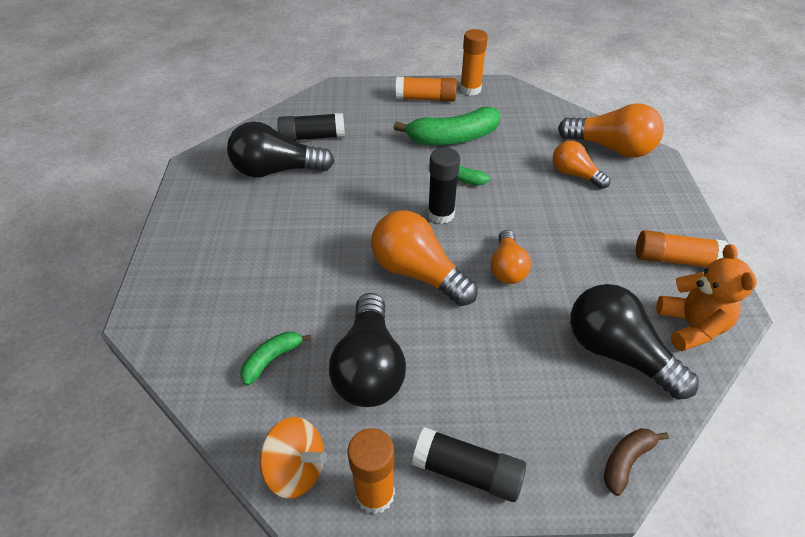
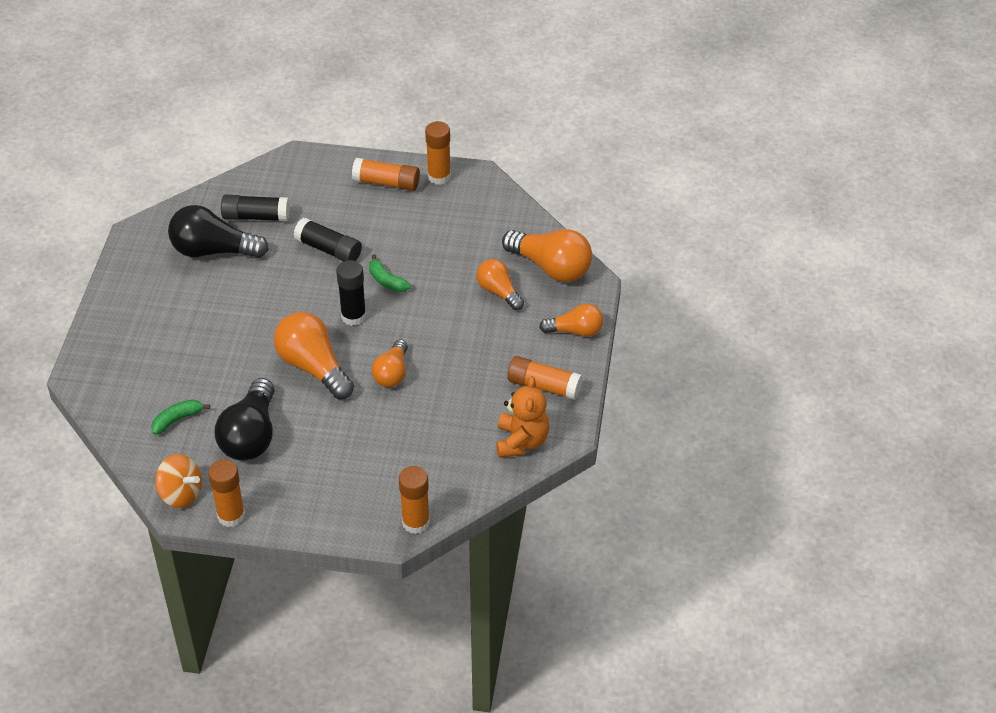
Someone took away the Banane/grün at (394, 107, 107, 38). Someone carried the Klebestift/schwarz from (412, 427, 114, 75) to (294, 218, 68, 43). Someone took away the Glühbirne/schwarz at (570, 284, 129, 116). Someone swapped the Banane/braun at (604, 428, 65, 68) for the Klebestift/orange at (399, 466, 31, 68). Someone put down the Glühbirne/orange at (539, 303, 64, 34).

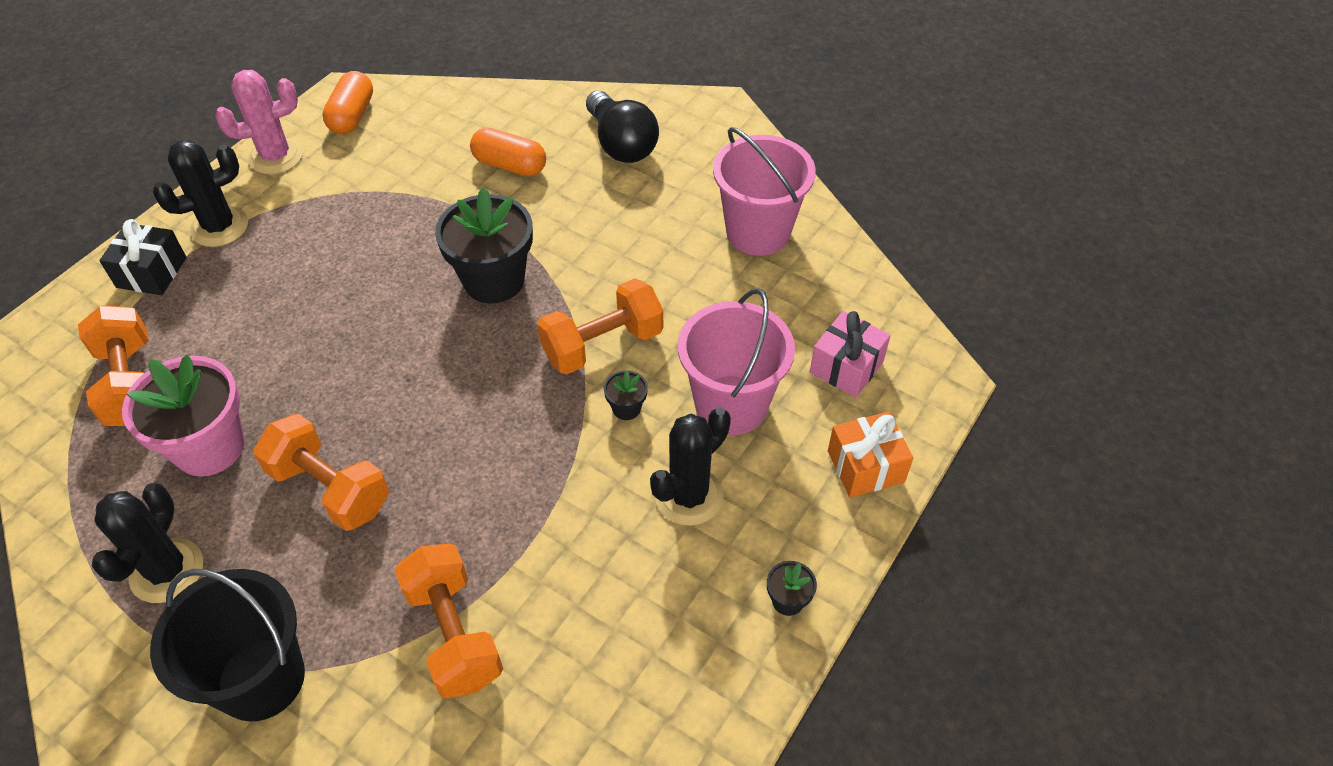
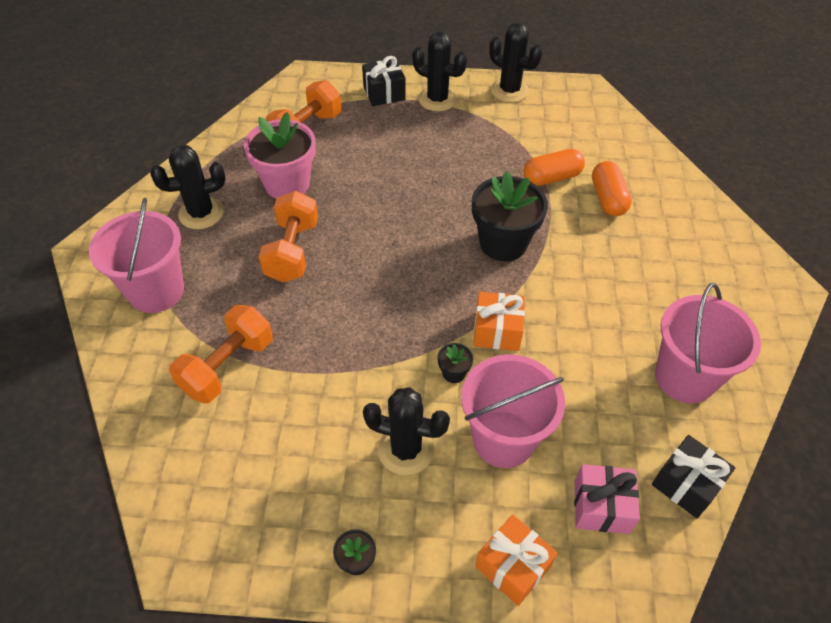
Someone repainted the Eimer/schwarz at (150, 569, 155, 153), which became the Eimer/rosa at (89, 198, 95, 115). Someone repainted the Kaktus/rosa at (215, 70, 88, 104), which became the Kaktus/schwarz at (489, 23, 53, 79). Someone carried the Kapsel/orange from (322, 71, 51, 63) to (524, 149, 61, 37). Someone swapped the Hantel/orange at (537, 278, 126, 96) for the Geschenk/orange at (473, 292, 52, 59). Someone took away the Glühbirne/schwarz at (586, 90, 73, 73). Someone put down the Geschenk/schwarz at (652, 435, 83, 83).

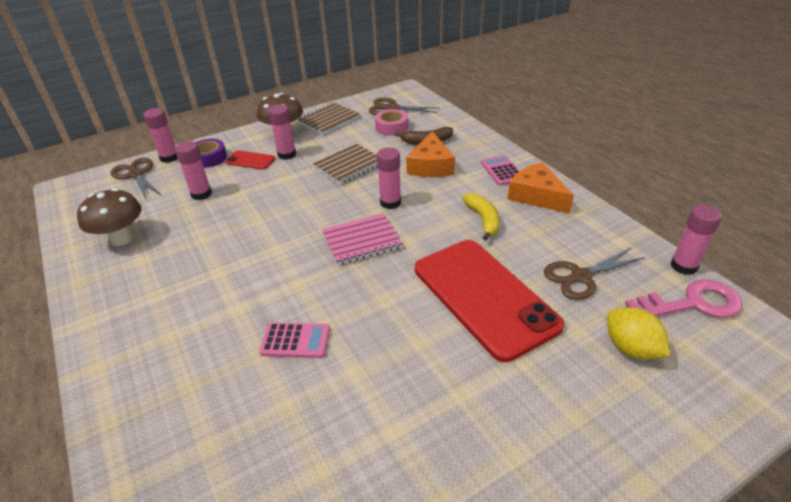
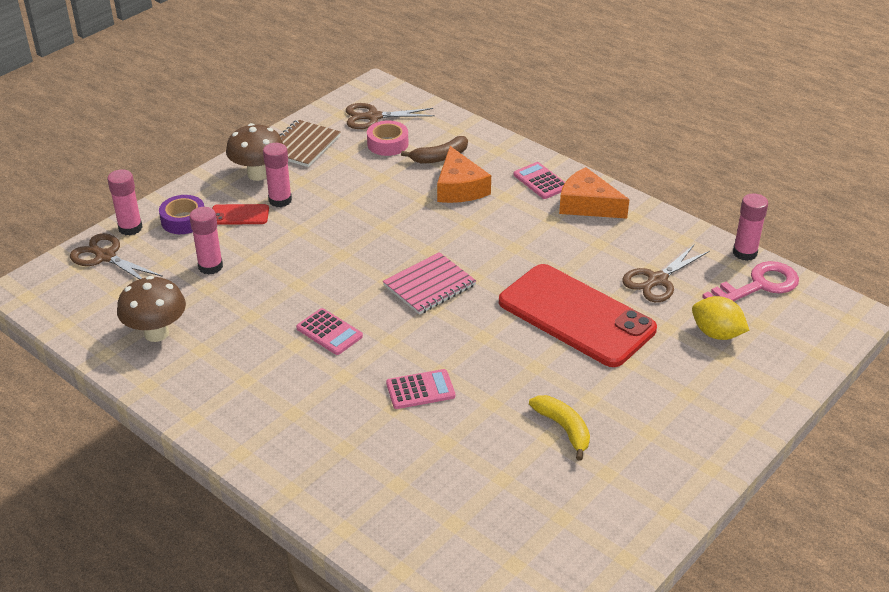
Someone took away the Notizbuch/braun at (313, 144, 65, 41). Someone took away the Klebestift/rosa at (377, 148, 24, 61). Someone carried the Banane/gelb from (462, 193, 38, 48) to (529, 395, 61, 66). Someone put down the Taschenrechner/rosa at (296, 308, 67, 47).

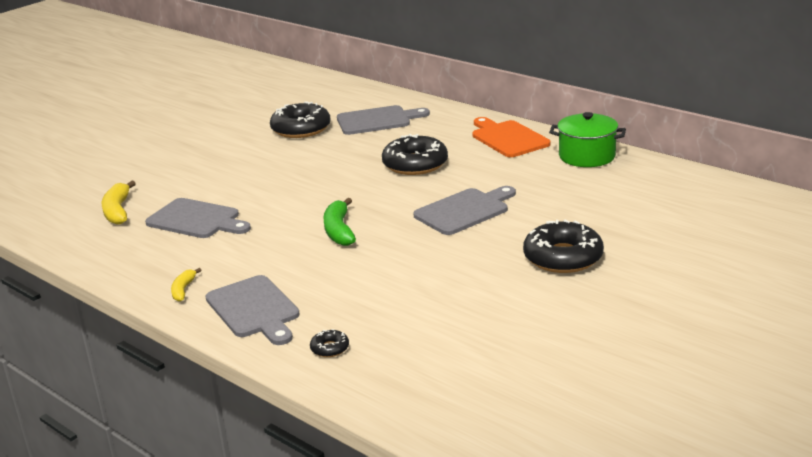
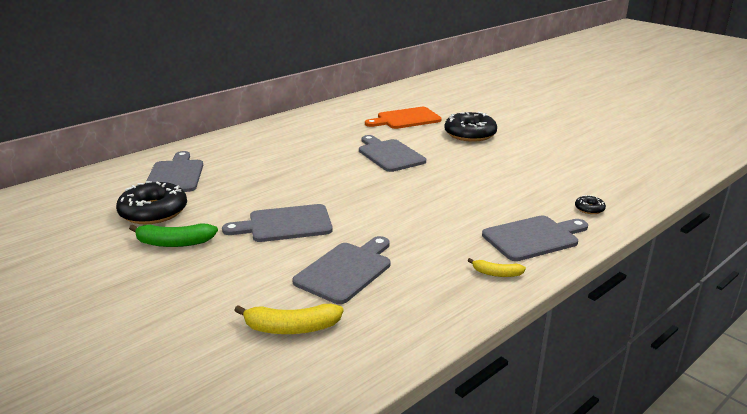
Someone carried the Banane/grün from (323, 198, 33, 48) to (129, 223, 89, 24). Someone took away the Donut/schwarz at (382, 134, 66, 41). Someone carried the Schneidebrett/orange from (472, 117, 79, 40) to (365, 107, 77, 22). Someone took away the Kochtopf/grün at (549, 112, 77, 55). Someone put down the Schneidebrett/grau at (222, 204, 111, 38).

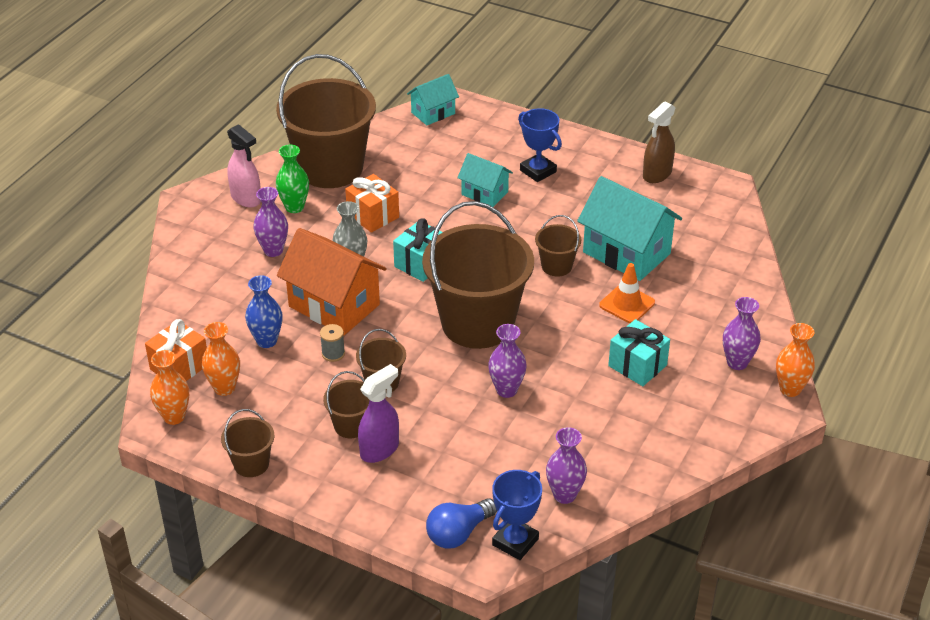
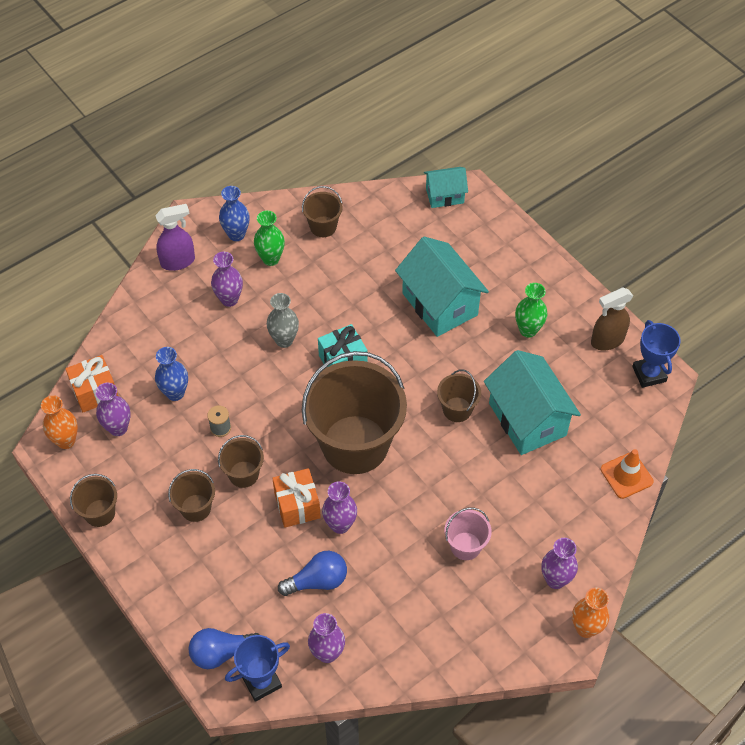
Someone repainted the Vase/orange at (202, 322, 38, 74), which became the Vase/lila at (96, 383, 35, 53). Someone swapped the Sprühflasche/rosa at (227, 124, 34, 83) for the Vase/blau at (219, 186, 31, 55). Someone scaled the Eimer/braun at (276, 54, 100, 134) by 0.44. Someone took away the Haus/orange at (277, 228, 110, 107). Someone carried the Geschenk/orange from (345, 174, 54, 59) to (272, 468, 49, 60). Someone carried the Sprühflasche/lila from (358, 364, 41, 99) to (155, 204, 40, 67). Someone scaled the Haus/türkis at (457, 153, 56, 54) by 1.78. Someone carried the Pokal/blau from (518, 108, 44, 74) to (632, 320, 49, 68). Someone carried the Leitkegel/orange from (599, 263, 56, 60) to (601, 449, 53, 50). Someone swapped the Geschenk/türkis at (608, 319, 62, 67) for the Eimer/rosa at (445, 507, 47, 53). Someone put down the Glühbirne/blau at (278, 551, 69, 45). Someone put down the Vase/grün at (515, 283, 32, 55).

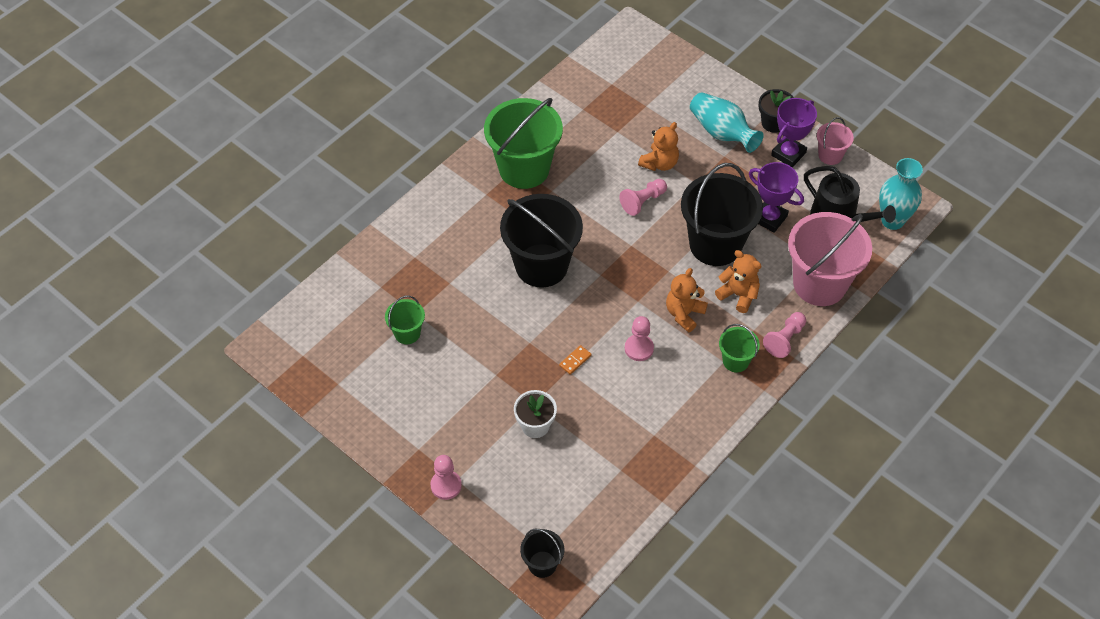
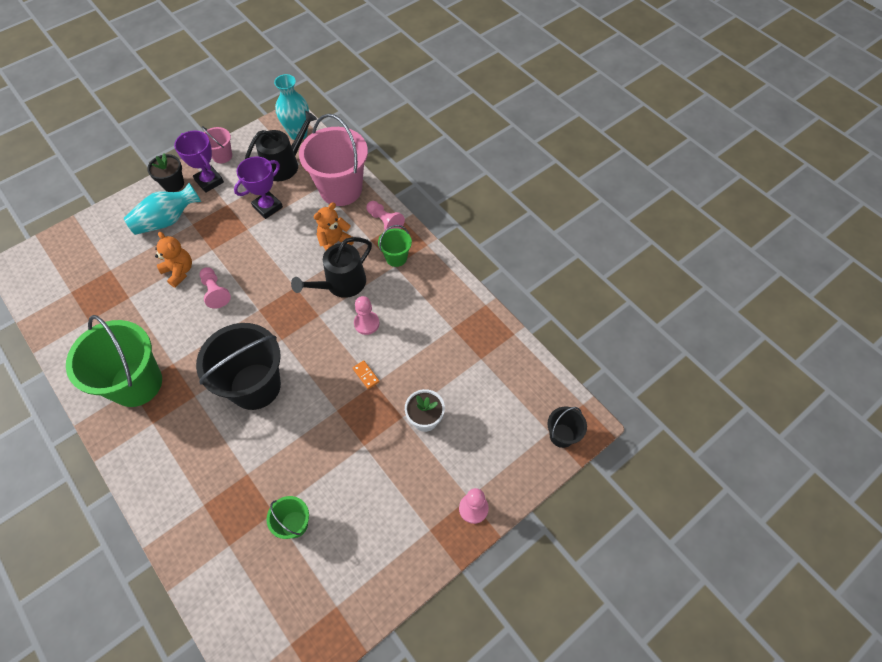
Someone swapped the Teddybär/orange at (666, 268, 42, 65) for the Gießkanne/schwarz at (291, 237, 81, 61). Someone took away the Eimer/schwarz at (681, 163, 82, 103).

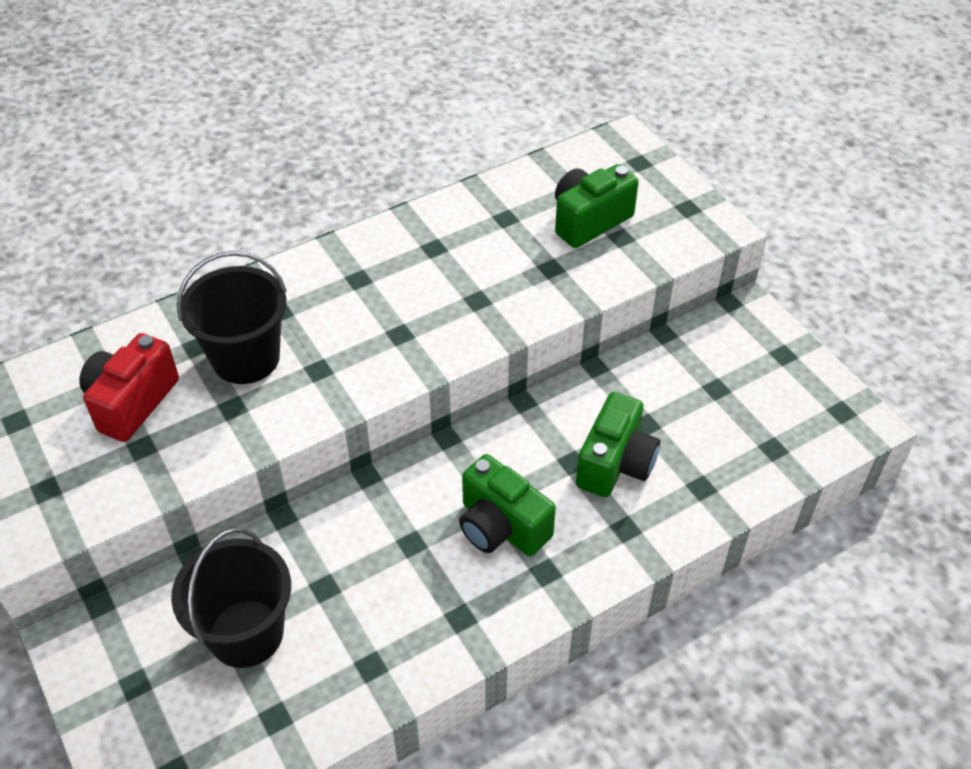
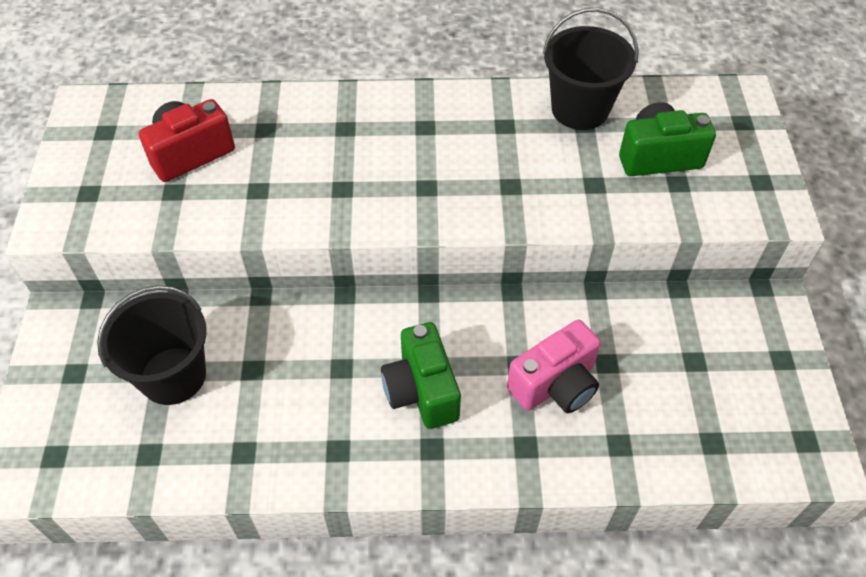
Someone carried the Eimer/schwarz from (177, 251, 110, 133) to (542, 7, 97, 123). Someone repainted the Kamera/grün at (576, 392, 84, 105), which became the Kamera/rosa at (507, 320, 94, 93).

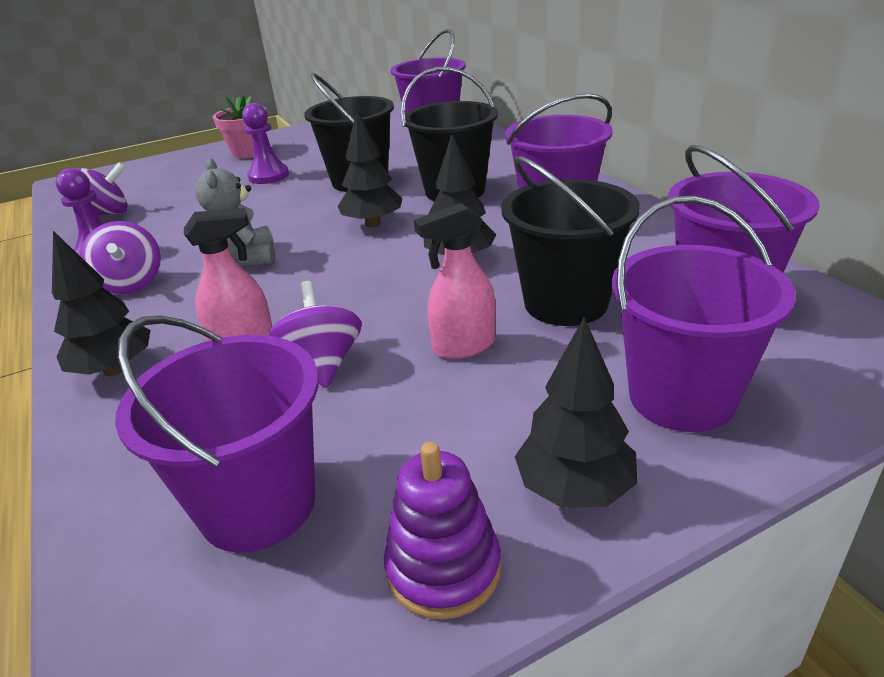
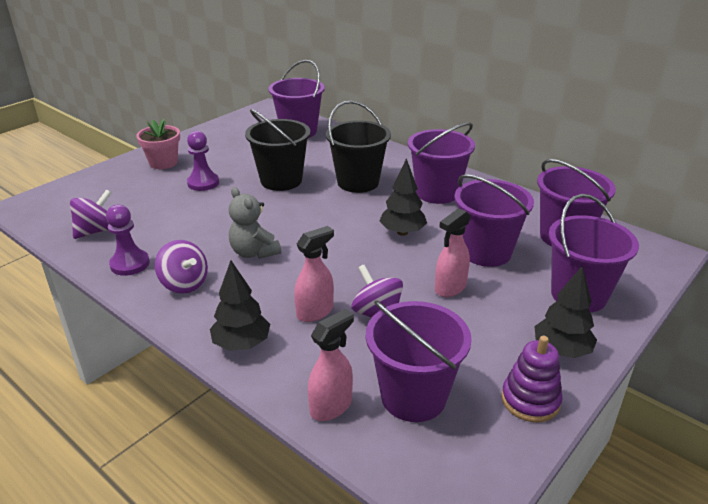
Someone took away the Baum/schwarz at (338, 110, 64, 117). Someone repainted the Eimer/schwarz at (501, 156, 139, 170), which became the Eimer/lila at (454, 174, 80, 93). Someone put down the Sprühflasche/rosa at (308, 309, 46, 112).

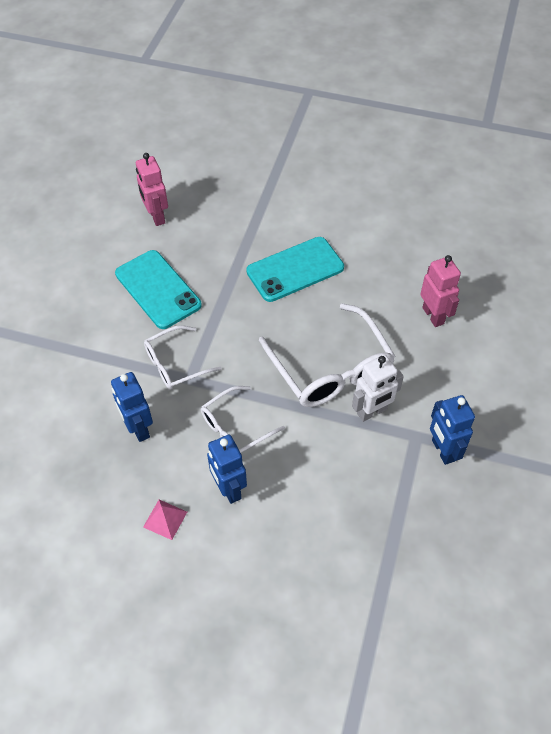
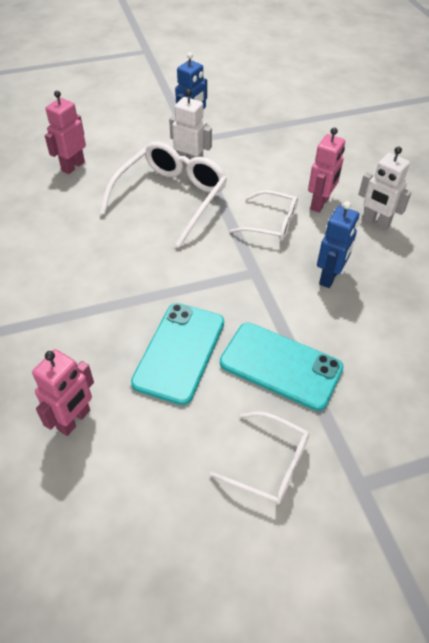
Someone swapped the Pyramide/rosa at (143, 500, 44, 40) for the Roboter/weiß at (358, 147, 54, 84). Someone carried the Brille/weiß from (144, 325, 77, 65) to (209, 411, 100, 93). Someone repainted the Roboter/blau at (207, 435, 40, 69), which became the Roboter/rosa at (308, 128, 37, 85). Someone carried the Handy/türkis from (246, 237, 98, 65) to (220, 323, 124, 88).

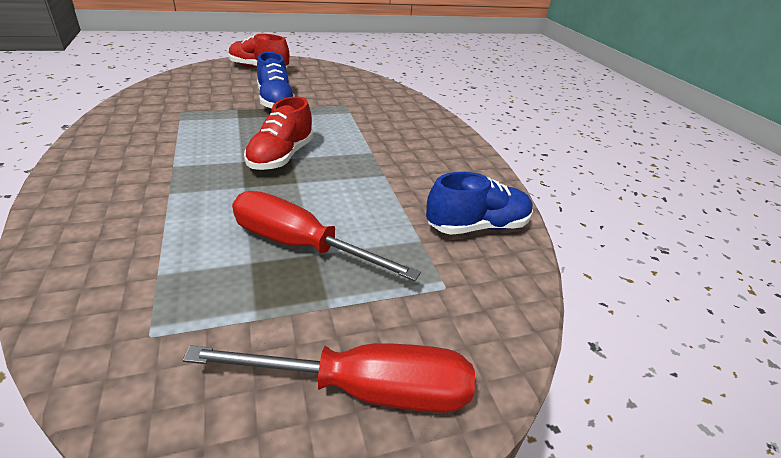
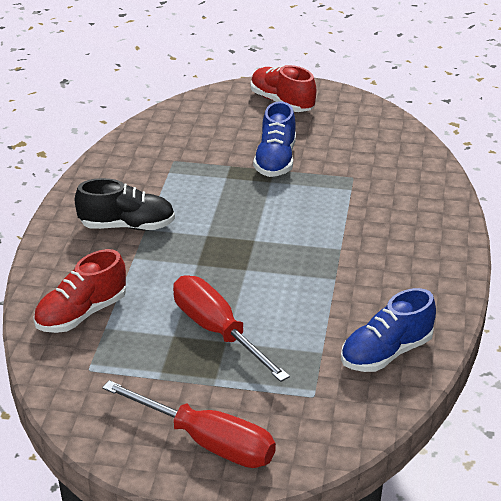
Someone carried the Schuh/rot from (244, 96, 69, 74) to (33, 249, 93, 84). Someone rotated the Schuh/blau at (426, 172, 107, 63) by 135 degrees clockwise. Someone put down the Schuh/schwarz at (75, 178, 100, 52).

